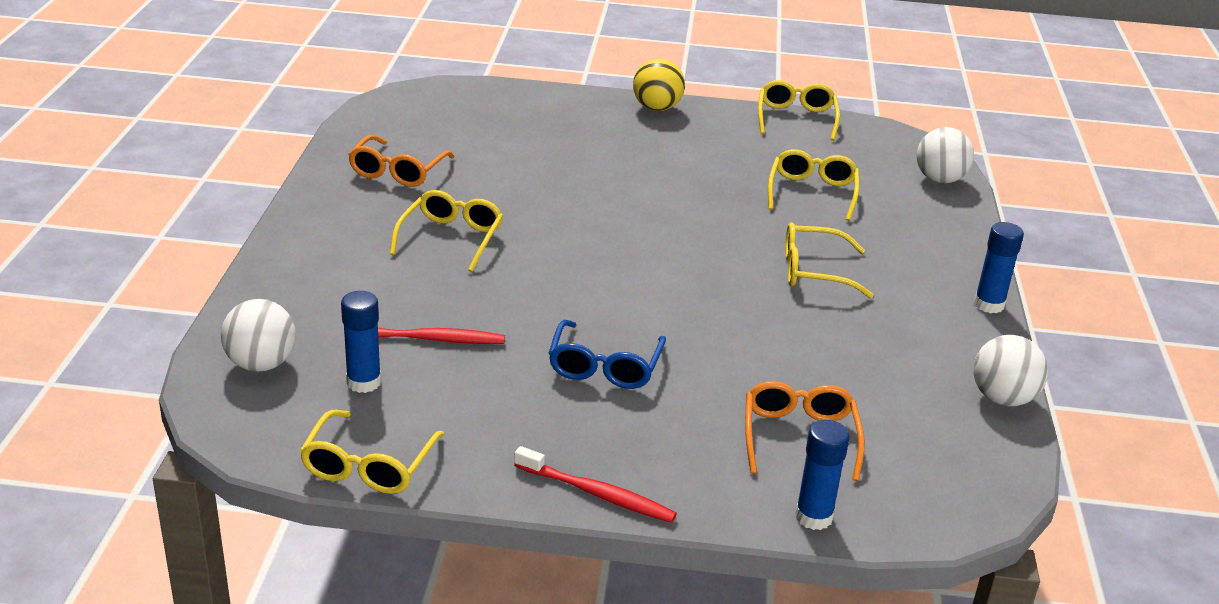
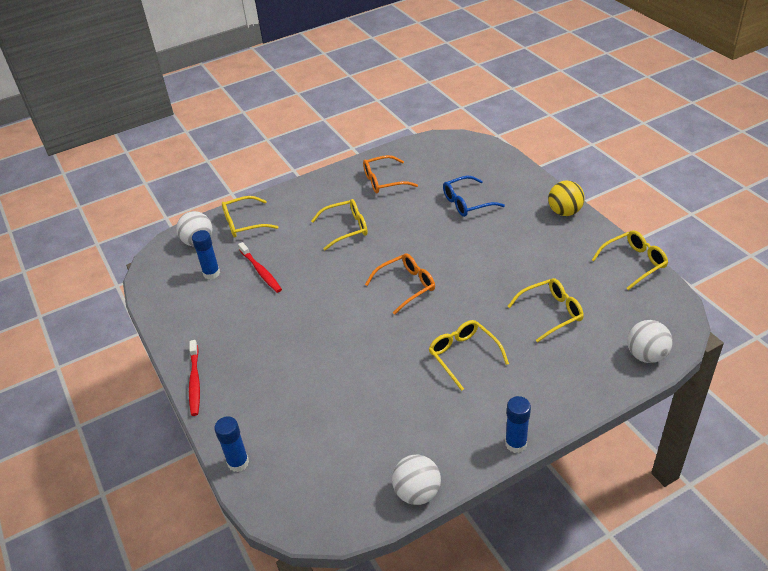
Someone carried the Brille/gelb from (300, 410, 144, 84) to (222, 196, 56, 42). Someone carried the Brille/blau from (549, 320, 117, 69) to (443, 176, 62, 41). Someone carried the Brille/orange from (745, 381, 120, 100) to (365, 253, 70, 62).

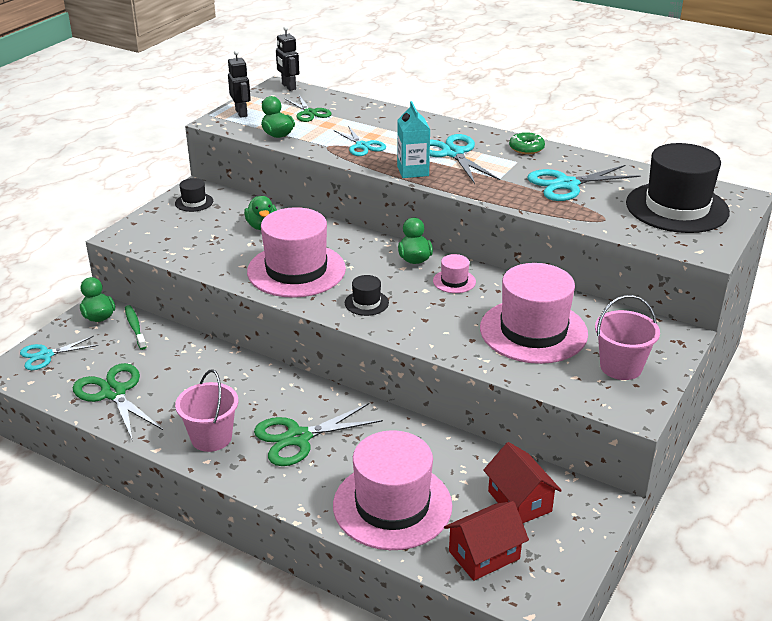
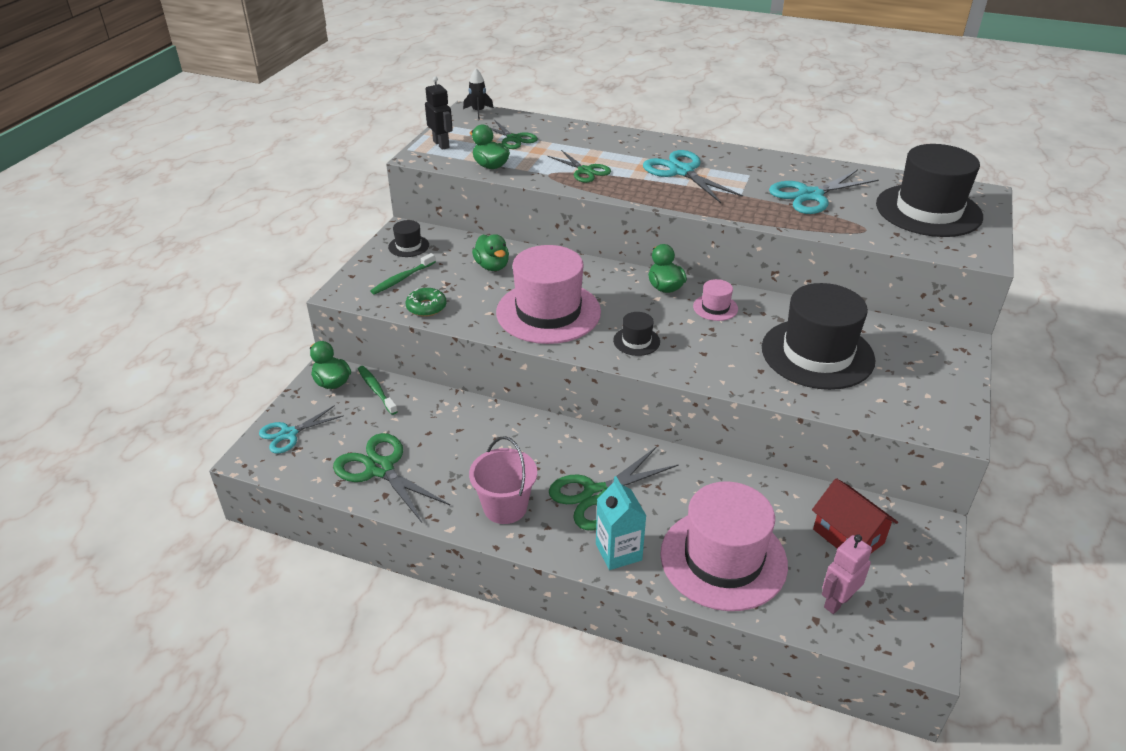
Someone swapped the Roboter/schwarz at (276, 26, 23, 65) for the Rakete/schwarz at (463, 69, 31, 50). Someone repainted the Schere/türkis at (333, 126, 53, 30), which became the Schere/grün at (548, 150, 63, 33). Someone carried the Getränkekarton/türkis from (397, 101, 33, 77) to (596, 476, 50, 94). Someone swapped the Haus/rot at (444, 501, 85, 80) for the Roboter/rosa at (822, 534, 50, 80). Someone repainted the Hut/rosa at (480, 263, 108, 101), which became the Hut/schwarz at (762, 283, 113, 107). Someone carried the Donut/grün from (509, 132, 36, 22) to (406, 288, 41, 29). Someone took away the Eimer/rosa at (595, 295, 65, 85). Someone put down the Zahnbürste/grün at (370, 253, 66, 41).

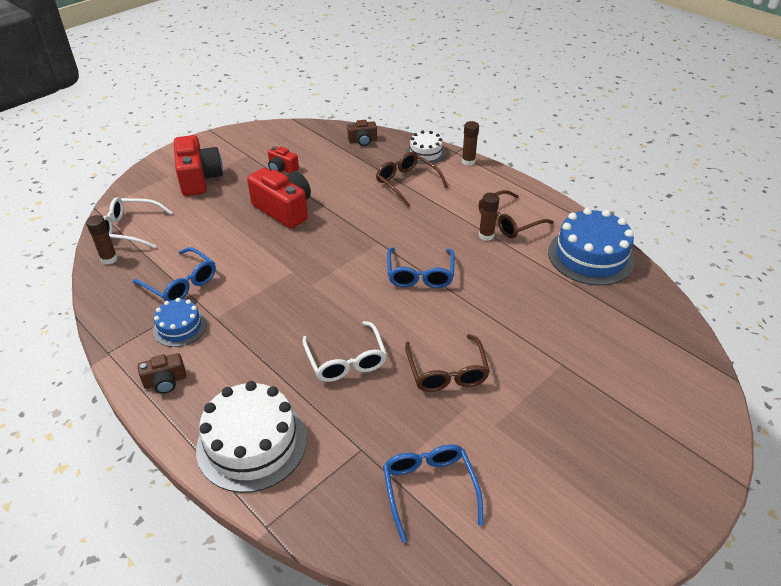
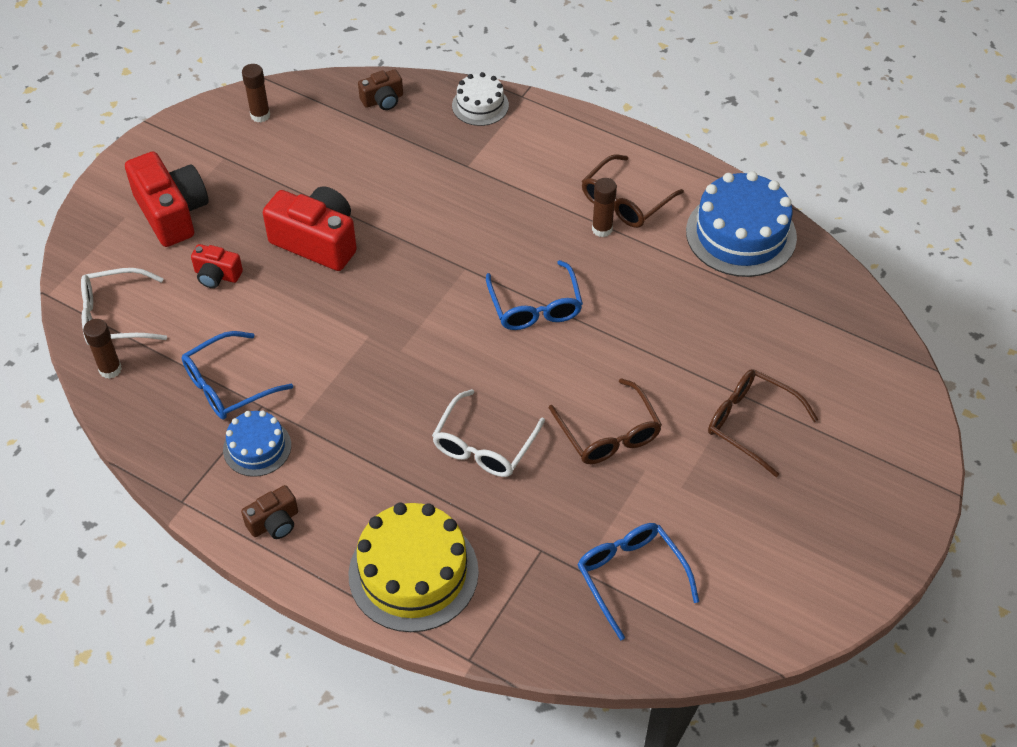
Someone rotated the Brille/blau at (132, 247, 84, 54) by 120 degrees clockwise. Someone repainted the Kuchen/weiß at (196, 381, 111, 112), which became the Kuchen/gelb at (348, 502, 131, 130). Someone carried the Kamera/rot from (268, 146, 31, 27) to (191, 244, 52, 44). Someone rotated the Brille/weiß at (302, 321, 85, 61) by 60 degrees clockwise. Someone carried the Brille/braun from (376, 152, 72, 55) to (708, 369, 110, 108). Someone carried the Klebestift/braun from (462, 121, 17, 45) to (242, 64, 28, 58).

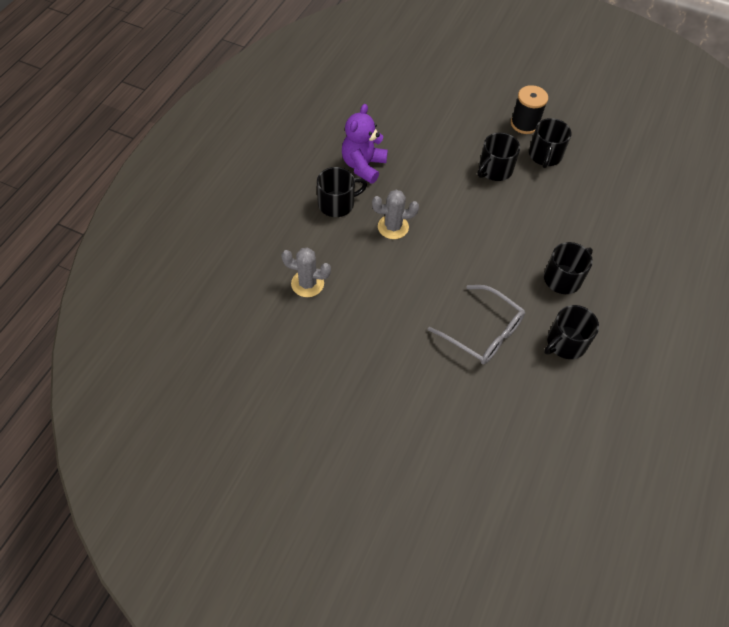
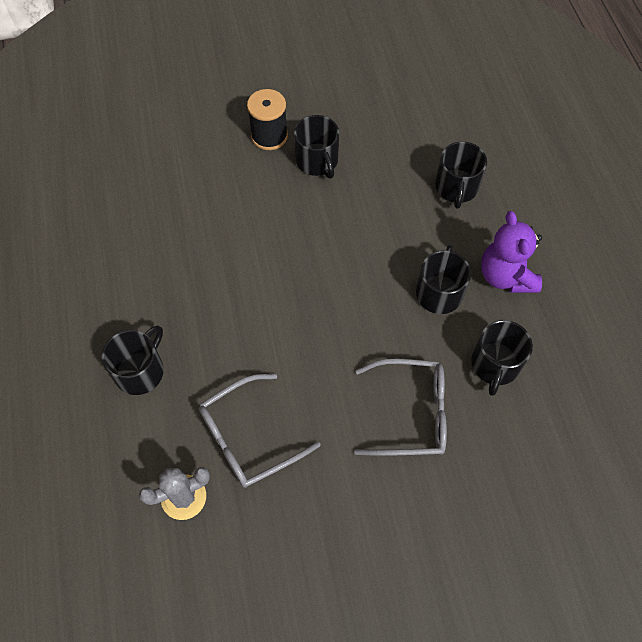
Someone carried the Teddybär/lila from (342, 104, 46, 80) to (481, 211, 61, 82). Someone took away the Kaktus/grau at (372, 190, 47, 49). Someone carried the Tasse/schwarz from (477, 132, 43, 49) to (435, 142, 52, 67). Someone put down the Brille/grau at (199, 374, 121, 114).

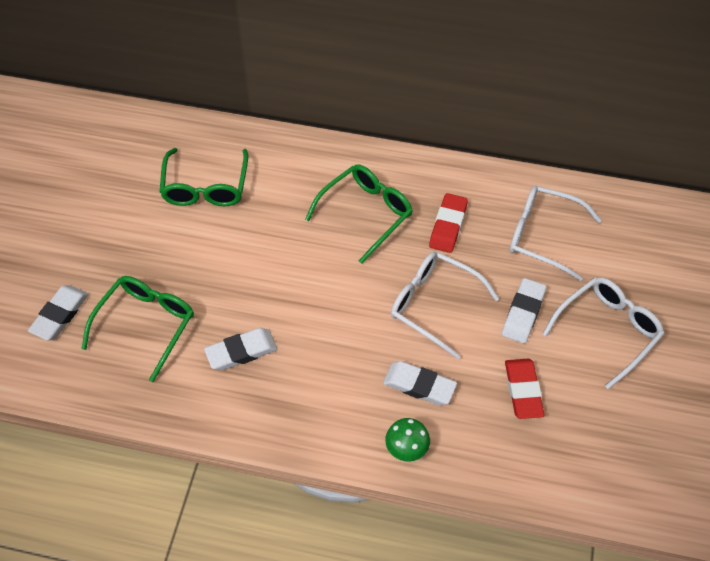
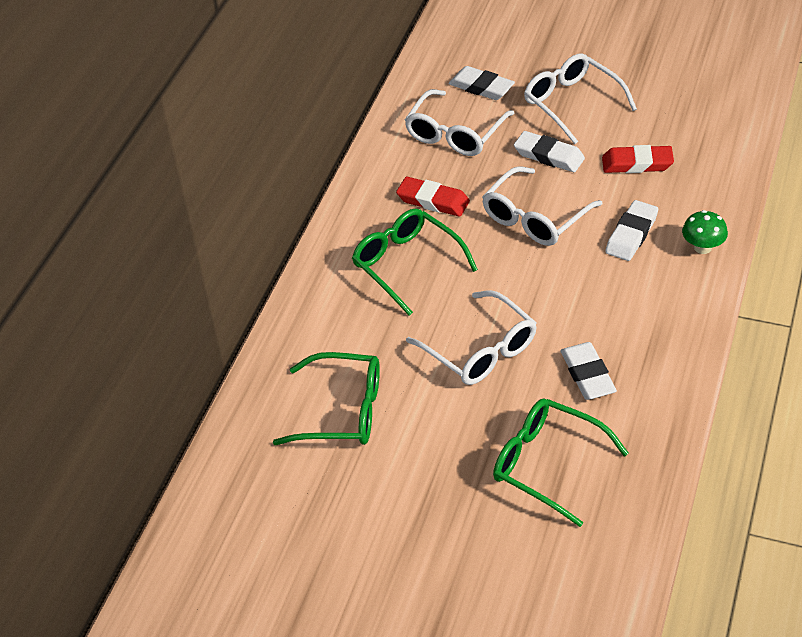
Someone carried the Radiergummi/weiß from (28, 285, 61, 56) to (449, 66, 66, 34). Someone put down the Brille/weiß at (406, 290, 131, 95).

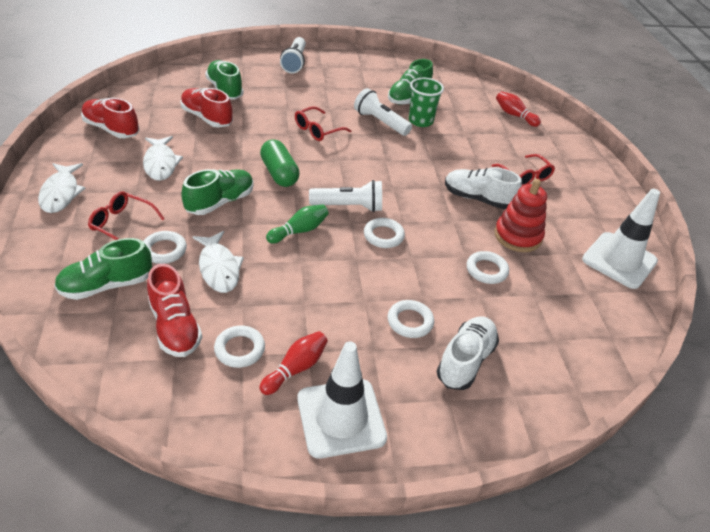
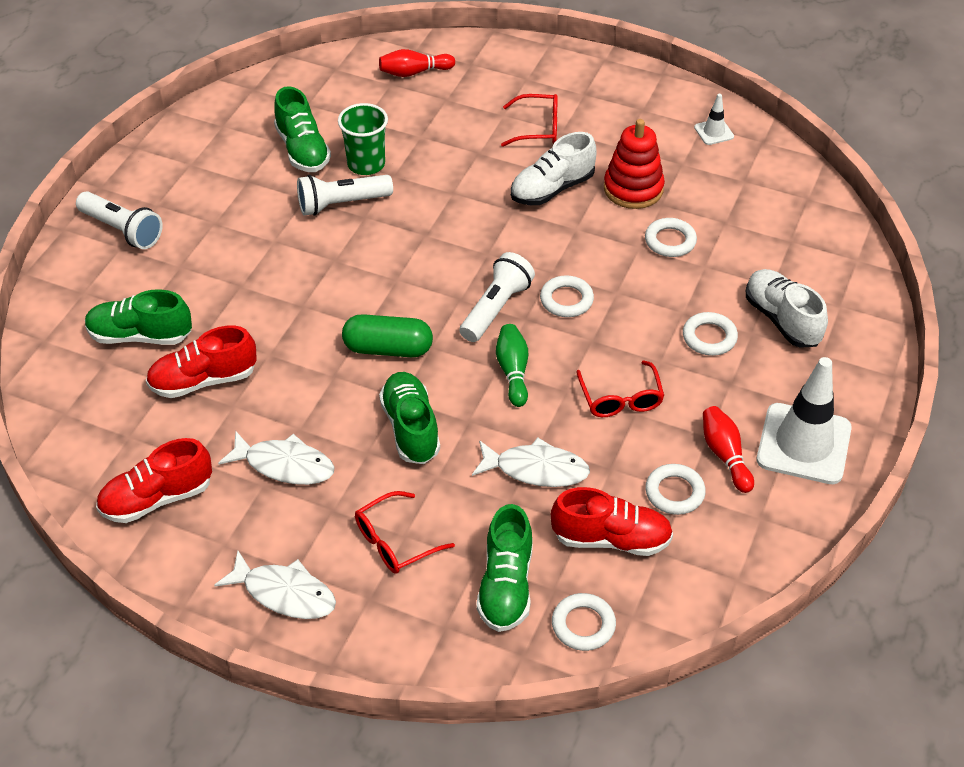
Someone carried the Ring/weiß from (143, 231, 44, 33) to (552, 593, 64, 58). Someone carried the Brille/rot from (295, 106, 56, 35) to (576, 360, 88, 57). Someone scaled the Leitkegel/weiß at (582, 189, 78, 100) by 0.45.

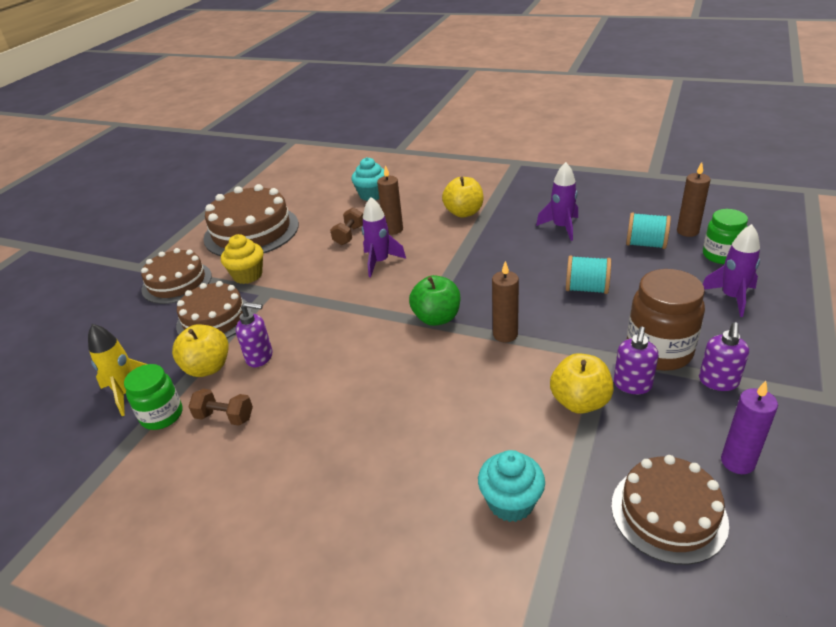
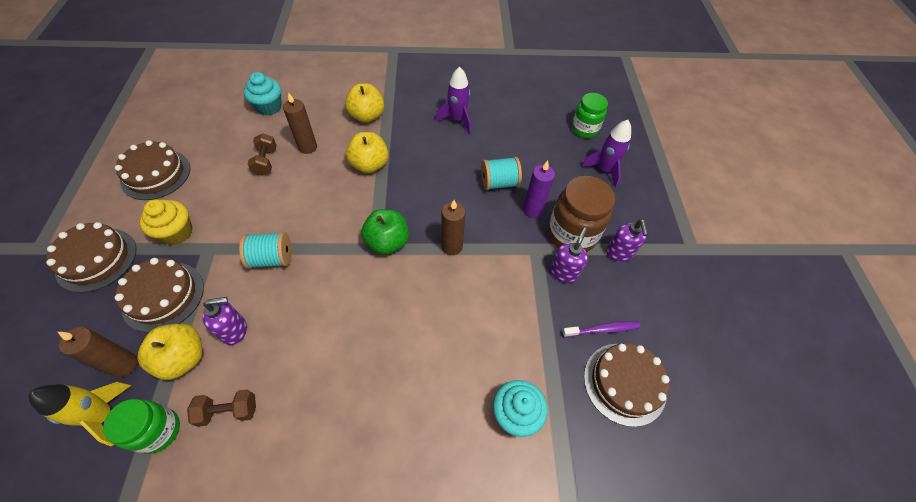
Someone scaled the Kuchen/braun at (204, 184, 95, 72) by 0.66. Someone took away the Rakete/lila at (362, 197, 44, 80). Someone carried the Apfel/gelb from (550, 353, 64, 61) to (346, 132, 43, 41). Someone rotated the Seifenspender/lila at (614, 327, 44, 67) by 150 degrees counterclockwise. Someone carried the Garnrolle/türkis from (626, 213, 45, 36) to (239, 232, 53, 37). Someone carried the Kerze/braun from (677, 162, 34, 75) to (58, 327, 80, 50). Someone carried the Kerze/lila from (721, 381, 57, 93) to (523, 161, 32, 57). Someone put down the Zahnbürste/lila at (562, 321, 78, 16).

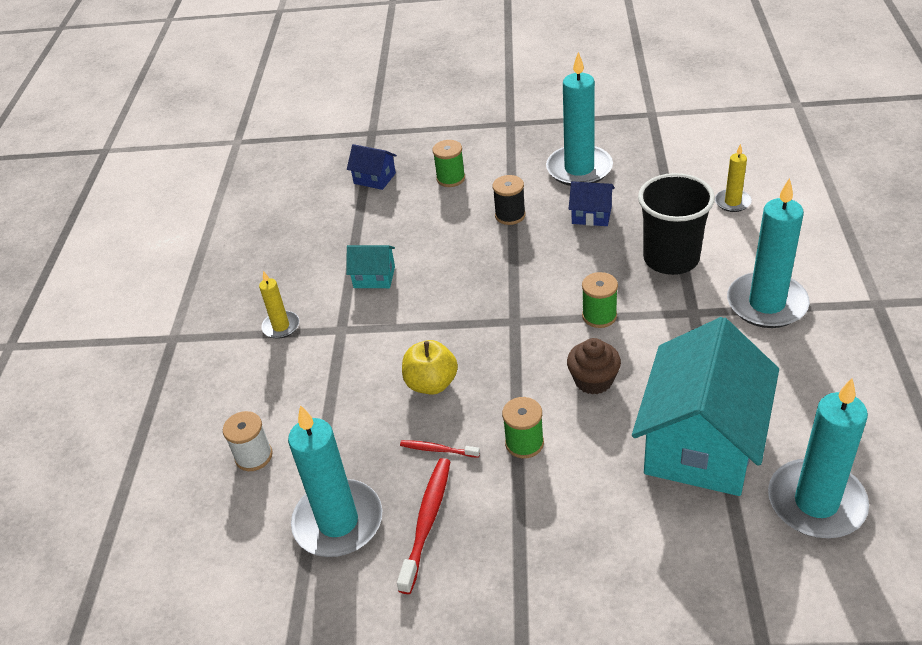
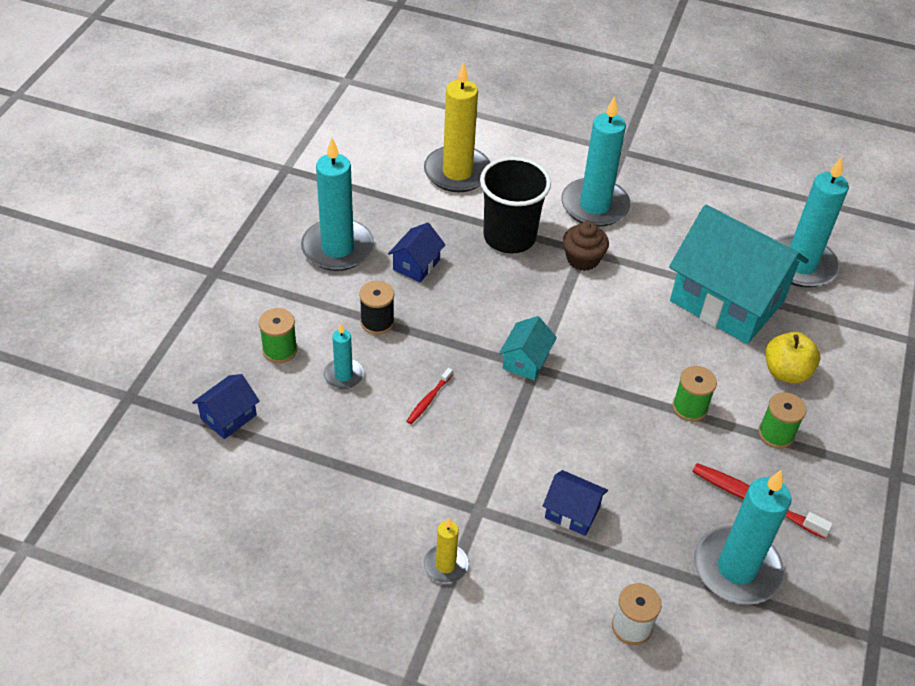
Someone carried the Haus/türkis from (346, 245, 49, 43) to (499, 316, 58, 64). Someone carried the Zahnbürste/rot from (400, 440, 80, 18) to (407, 368, 46, 56). Someone carried the Apfel/gelb from (402, 340, 56, 55) to (765, 332, 55, 52). Someone carried the Muffin/braun from (567, 338, 54, 57) to (563, 221, 46, 50). Someone carried the Garnrolle/grün from (582, 272, 36, 56) to (758, 392, 48, 56). Someone scaled the Kerze/gelb at (715, 144, 37, 68) by 1.98. Someone put down the Kerze/türkis at (323, 324, 41, 65). Someone put down the Haus/blau at (543, 470, 65, 66).

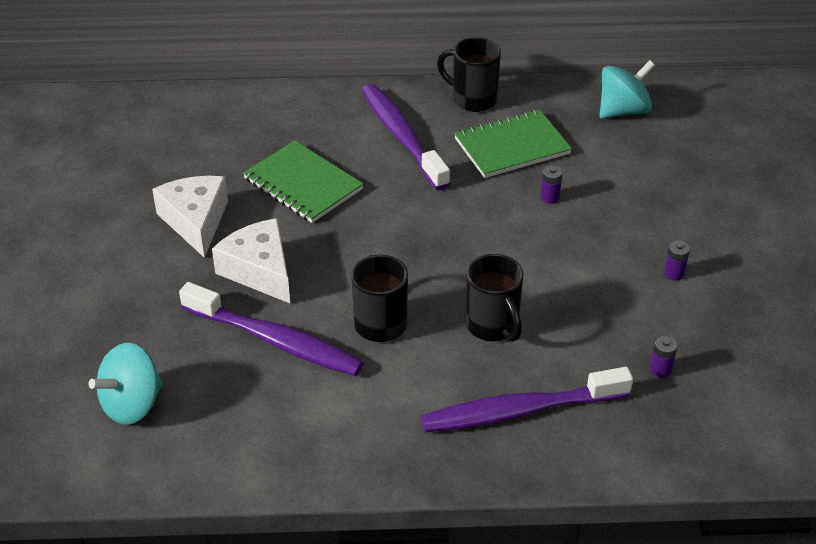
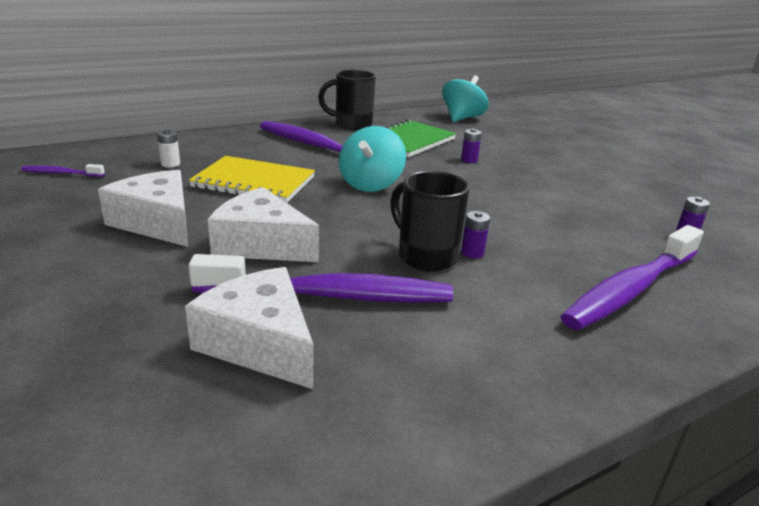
Someone carried the Kreisel/türkis from (88, 343, 75, 82) to (339, 126, 67, 66). Someone repainted the Notizbuch/grün at (243, 141, 121, 82), which became the Notizbuch/gelb at (189, 156, 126, 47). Someone took away the Tasse/schwarz at (465, 254, 58, 87). Someone carried the Batterie/lila from (664, 241, 26, 39) to (461, 211, 29, 47). Someone put down the Zahnbürste/lila at (21, 164, 84, 13). Someone put down the Batterie/weiß at (157, 129, 23, 38). Someone put down the Käse/weiß at (185, 267, 128, 122).

